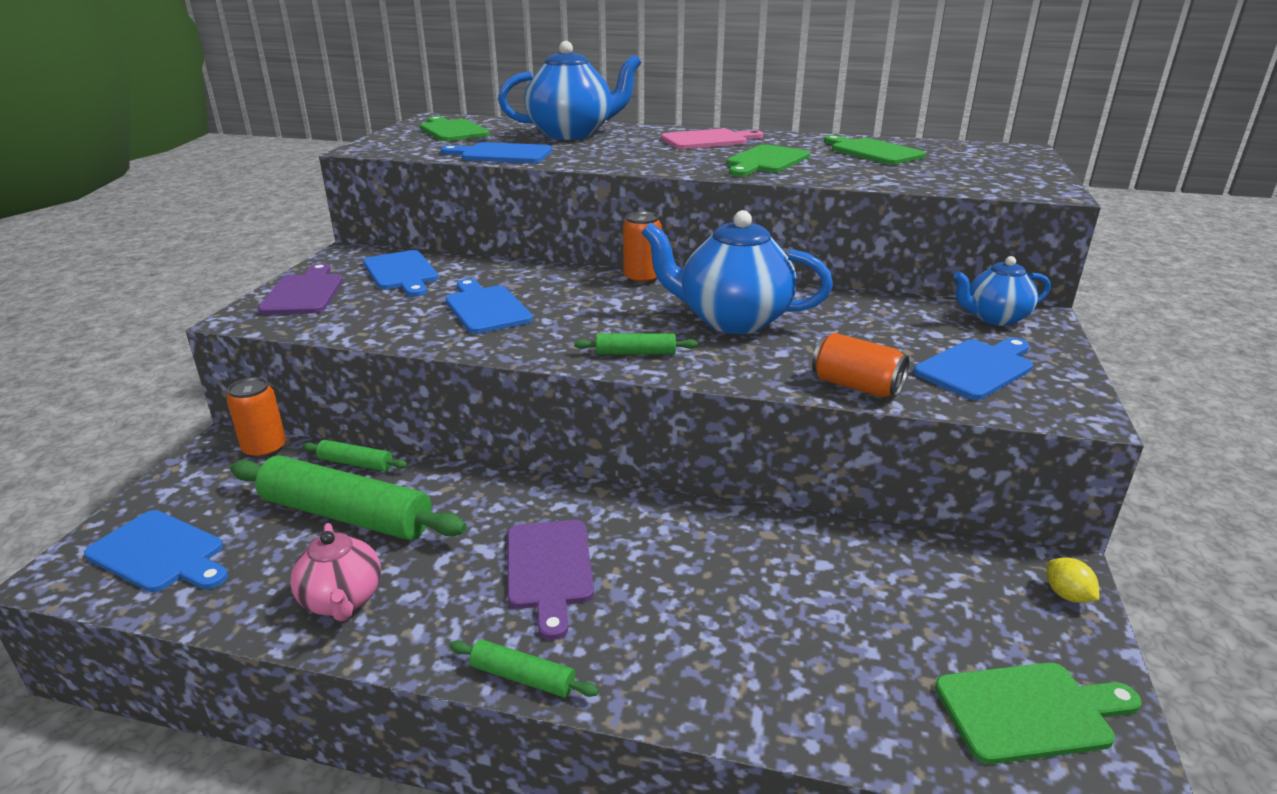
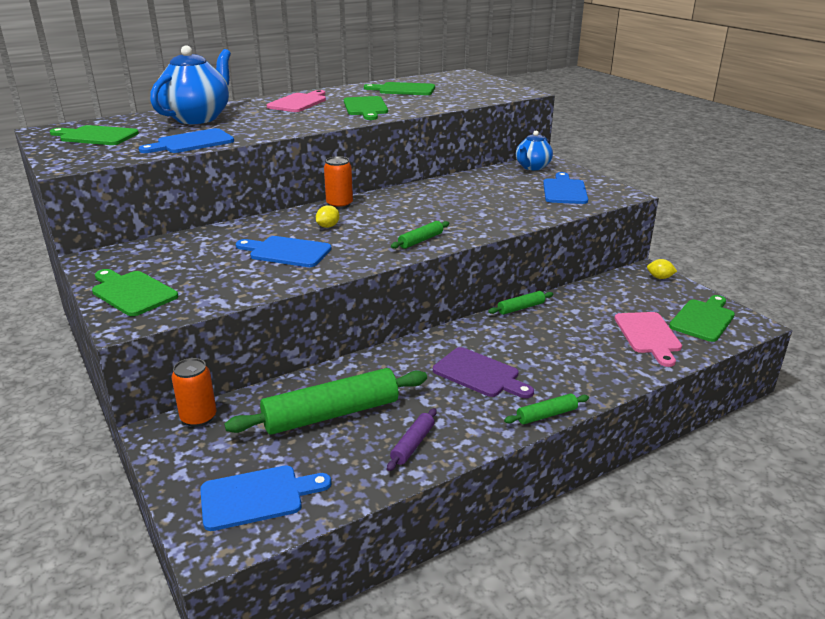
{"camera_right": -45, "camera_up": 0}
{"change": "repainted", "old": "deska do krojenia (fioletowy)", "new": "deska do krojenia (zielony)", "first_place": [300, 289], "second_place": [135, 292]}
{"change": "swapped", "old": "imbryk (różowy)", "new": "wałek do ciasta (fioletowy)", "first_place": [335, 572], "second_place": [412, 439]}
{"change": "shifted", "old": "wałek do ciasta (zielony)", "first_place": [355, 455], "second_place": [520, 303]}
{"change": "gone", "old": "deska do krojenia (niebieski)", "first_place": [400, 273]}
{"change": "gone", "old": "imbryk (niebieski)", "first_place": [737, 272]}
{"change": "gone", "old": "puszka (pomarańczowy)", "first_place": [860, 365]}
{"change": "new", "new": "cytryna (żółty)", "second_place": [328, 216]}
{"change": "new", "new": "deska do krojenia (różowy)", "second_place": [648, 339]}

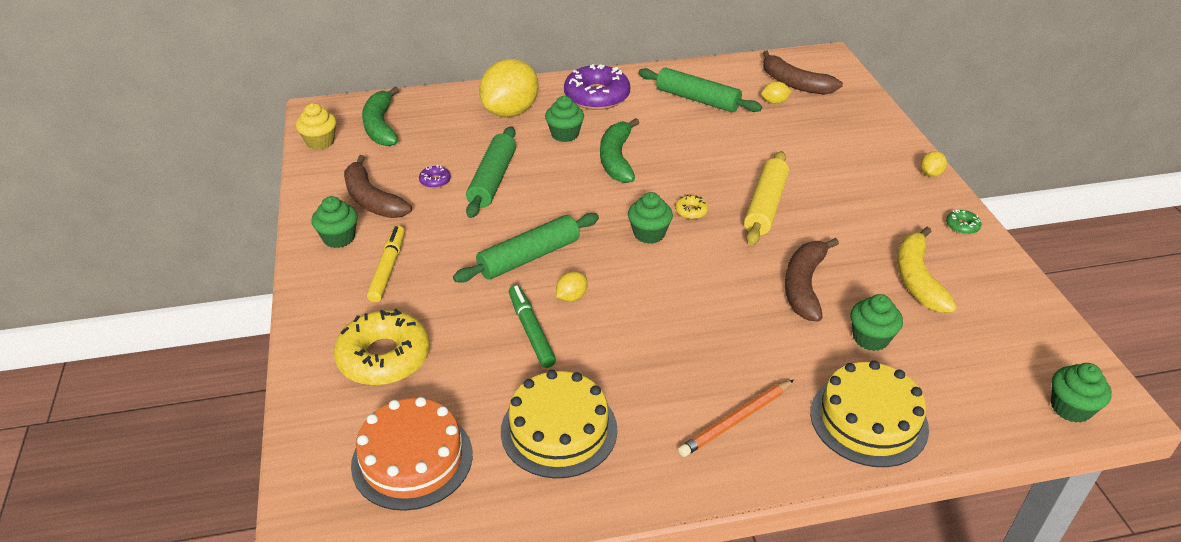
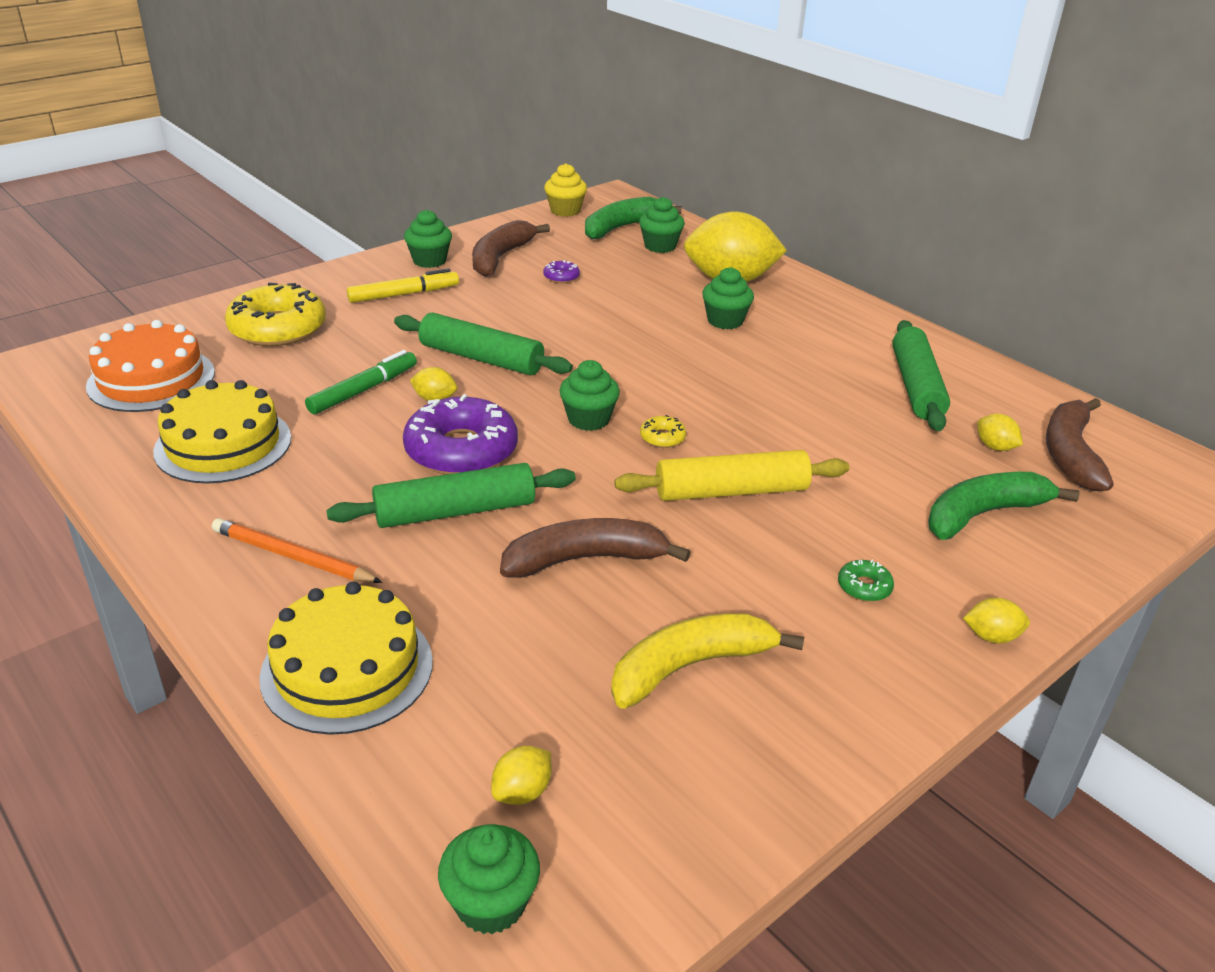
{"camera_right": 60, "camera_up": -5}
{"change": "shifted", "old": "wałek do ciasta (zielony)", "first_place": [491, 172], "second_place": [451, 495]}
{"change": "shifted", "old": "donut (fioletowy)", "first_place": [597, 87], "second_place": [460, 434]}
{"change": "shifted", "old": "banan (zielony)", "first_place": [620, 150], "second_place": [1004, 506]}
{"change": "shifted", "old": "muffinka (zielony)", "first_place": [877, 322], "second_place": [662, 225]}
{"change": "shifted", "old": "donut (zielony)", "first_place": [963, 222], "second_place": [866, 581]}
{"change": "new", "new": "cytryna (żółty)", "second_place": [521, 775]}

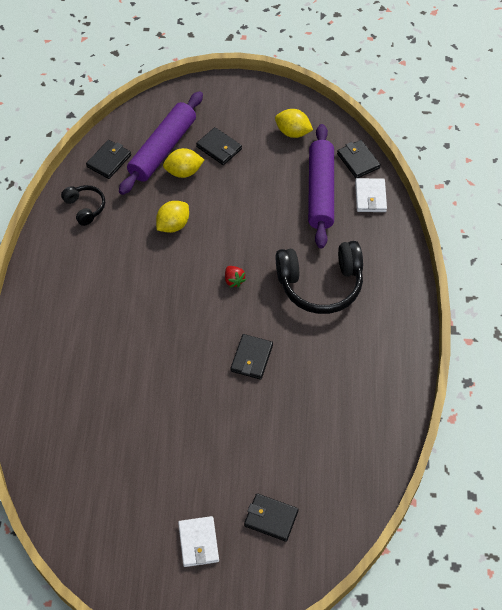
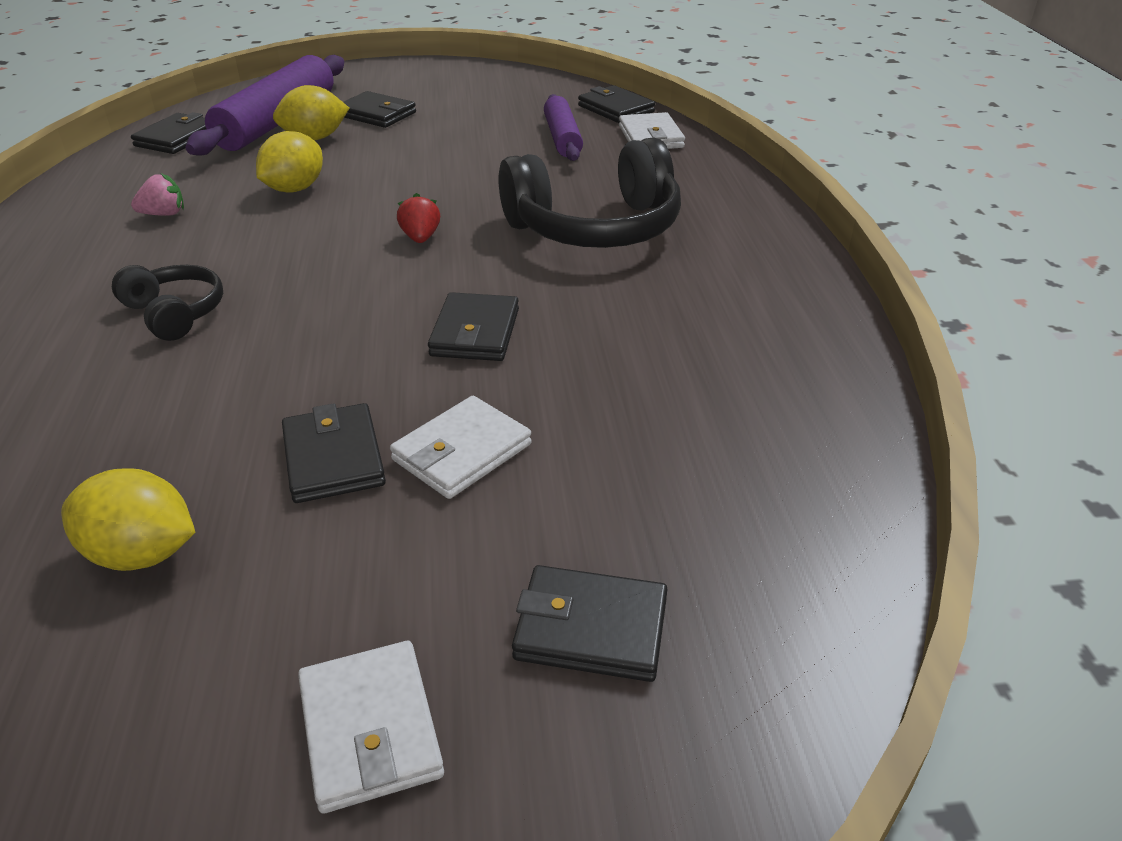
{"camera_right": -10, "camera_up": -20}
{"change": "shifted", "old": "słuchawki (czarny)", "first_place": [83, 205], "second_place": [167, 303]}
{"change": "rotated", "old": "truskawka (czerwony)", "first_place": [235, 277], "second_place": [418, 218], "degrees": -150}
{"change": "shifted", "old": "cytryna (żółty)", "first_place": [294, 123], "second_place": [128, 520]}
{"change": "scaled", "old": "wałek do ciasta (fioletowy)", "first_place": [321, 186], "second_place": [563, 127], "factor": 0.59}
{"change": "new", "new": "truskawka (różowy)", "second_place": [157, 194]}
{"change": "new", "new": "portfel (czarny)", "second_place": [334, 453]}
{"change": "new", "new": "portfel (biały)", "second_place": [461, 447]}

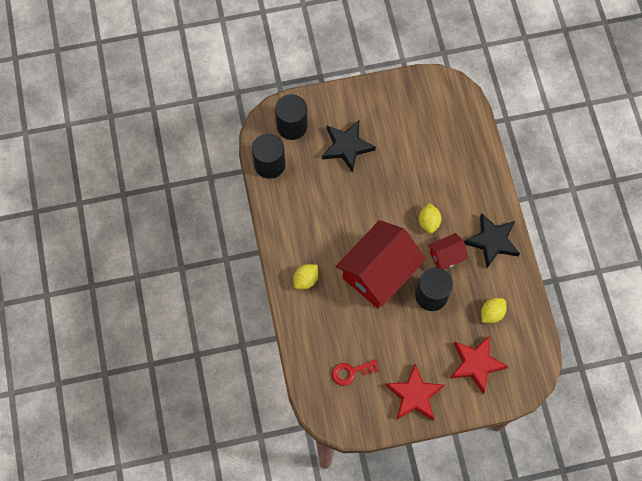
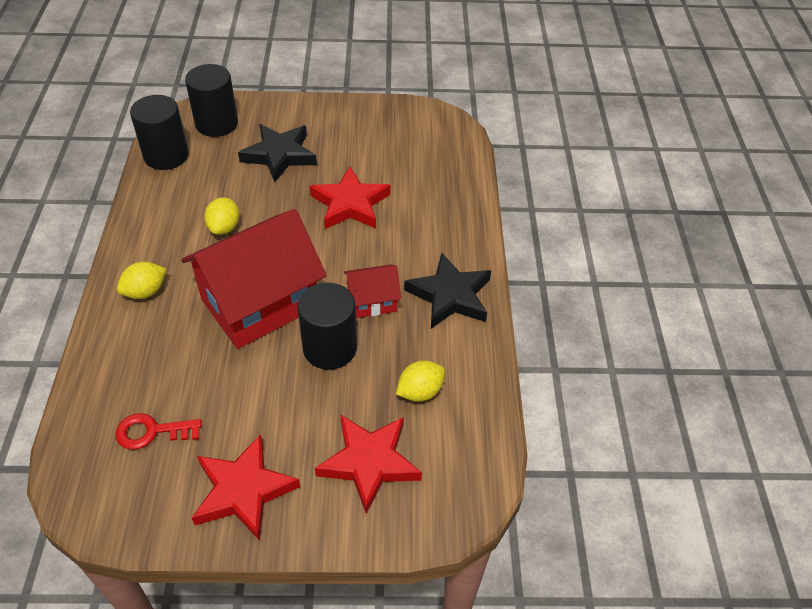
{"camera_right": 10, "camera_up": -20}
{"change": "shifted", "old": "cytryna (żółty)", "first_place": [430, 218], "second_place": [222, 216]}
{"change": "new", "new": "gwiazda (czerwony)", "second_place": [349, 198]}

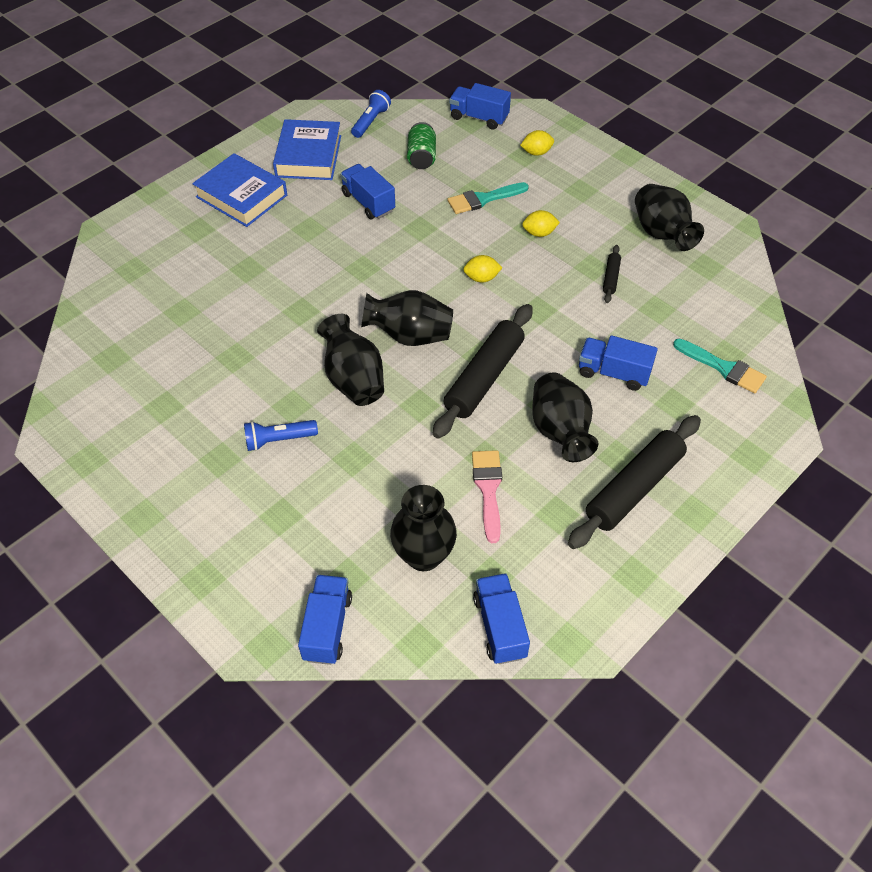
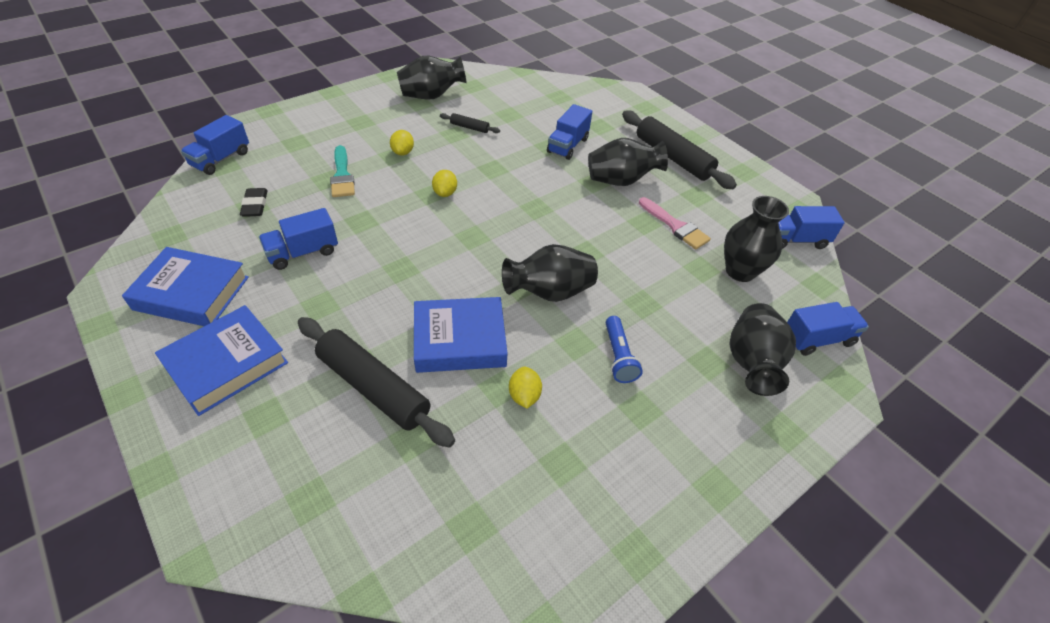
{"camera_right": -85, "camera_up": -5}
{"change": "rotated", "old": "ciężarówka (niebieski)", "first_place": [325, 620], "second_place": [828, 329], "degrees": 150}
{"change": "gone", "old": "latarka (niebieski)", "first_place": [371, 114]}
{"change": "shifted", "old": "wazon (czarny)", "first_place": [407, 318], "second_place": [762, 349]}
{"change": "swapped", "old": "puszka (zielony)", "new": "gumka do mazania (czarny)", "first_place": [421, 145], "second_place": [254, 202]}
{"change": "shifted", "old": "wałek do ciasta (czarny)", "first_place": [483, 371], "second_place": [376, 382]}
{"change": "rotated", "old": "pędzel (różowy)", "first_place": [487, 496], "second_place": [675, 223], "degrees": -135}
{"change": "shifted", "old": "cytryna (żółty)", "first_place": [537, 143], "second_place": [525, 388]}
{"change": "gone", "old": "pędzel (turkusowy)", "first_place": [720, 366]}
{"change": "new", "new": "książka (niebieski)", "second_place": [461, 335]}

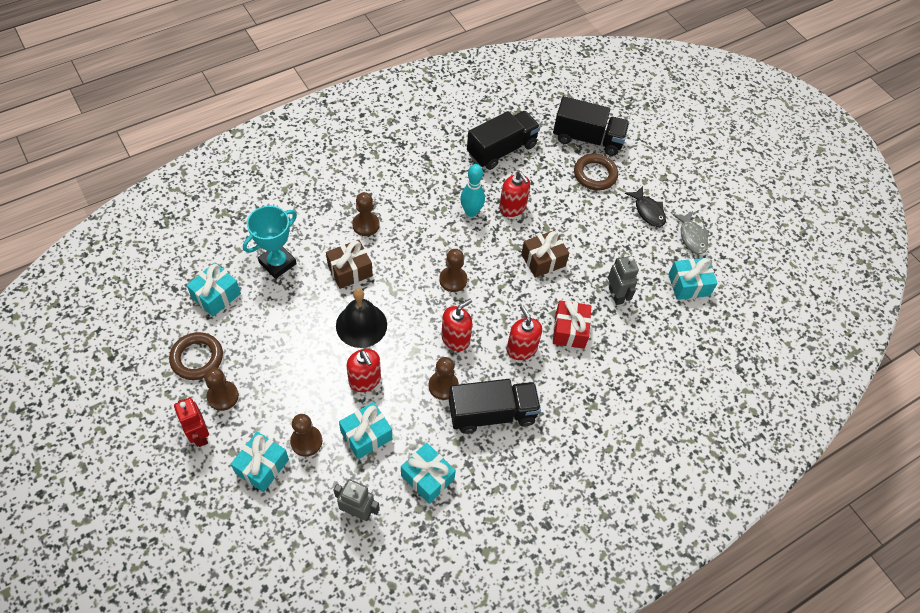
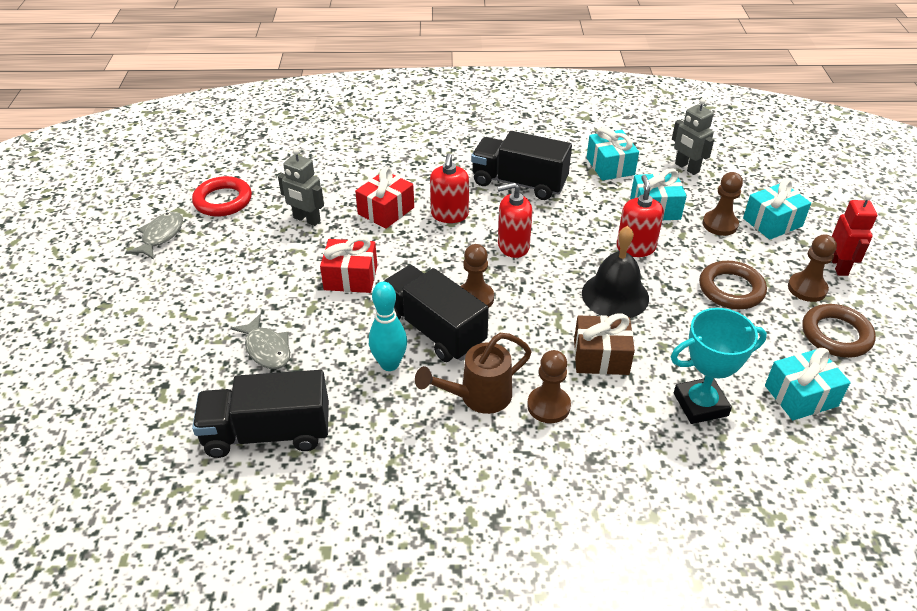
{"camera_right": -145, "camera_up": -15}
{"change": "gone", "old": "pionek (brązowy)", "first_place": [444, 378]}
{"change": "gone", "old": "dozownik mydła (czerwony)", "first_place": [514, 194]}
{"change": "repainted", "old": "prezent (brązowy)", "new": "prezent (czerwony)", "first_place": [545, 254], "second_place": [348, 264]}
{"change": "shifted", "old": "ciężarówka (czarny)", "first_place": [591, 126], "second_place": [436, 313]}
{"change": "shifted", "old": "pierścień (brązowy)", "first_place": [596, 172], "second_place": [733, 285]}
{"change": "rotated", "old": "robot (szary)", "first_place": [623, 280], "second_place": [301, 187], "degrees": -75}
{"change": "gone", "old": "ryba (czarny)", "first_place": [645, 206]}
{"change": "swapped", "old": "prezent (turkusowy)", "new": "pierścień (czerwony)", "first_place": [693, 279], "second_place": [222, 196]}
{"change": "new", "new": "ryba (szary)", "second_place": [260, 341]}
{"change": "new", "new": "konewka (brązowy)", "second_place": [473, 373]}

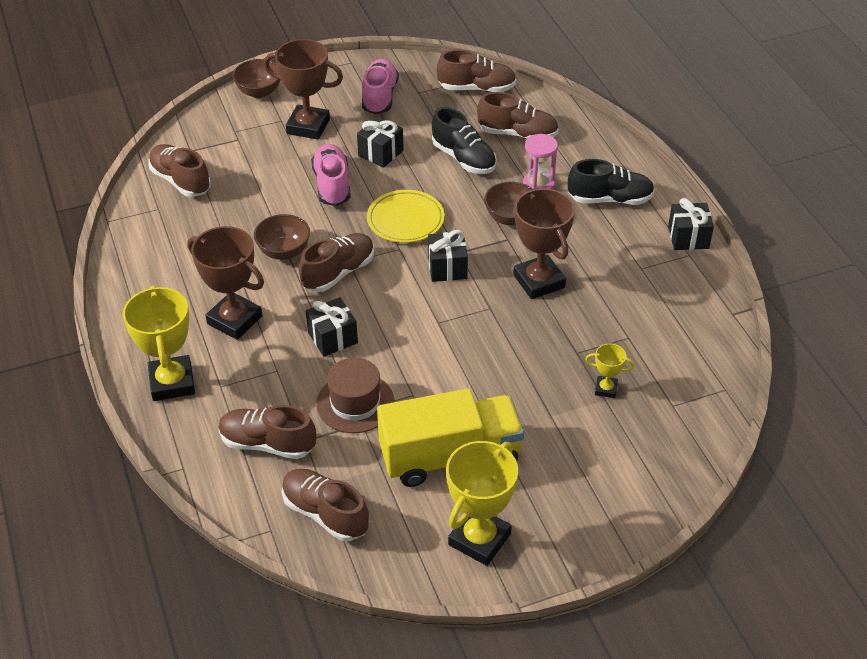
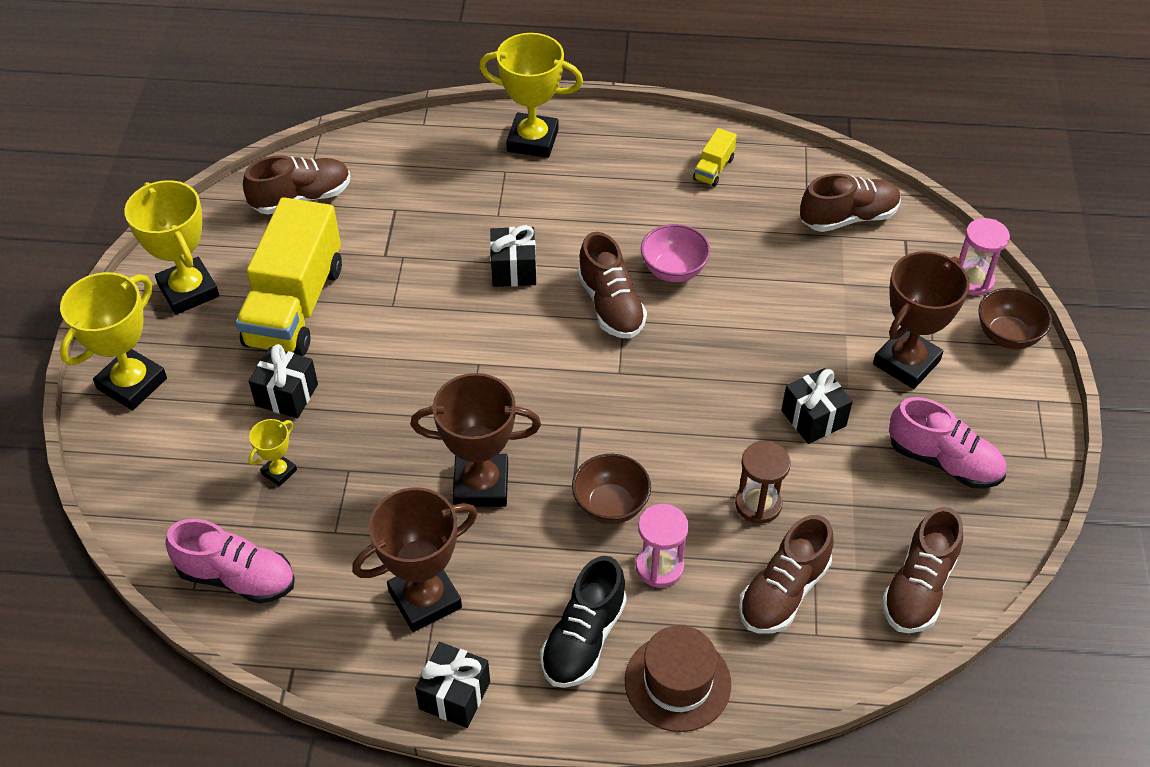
{"camera_right": 115, "camera_up": 5}
{"change": "shifted", "old": "puchar (brązowy)", "first_place": [226, 283], "second_place": [415, 559]}
{"change": "gone", "old": "but (brązowy)", "first_place": [267, 432]}
{"change": "repainted", "old": "miska (brązowy)", "new": "miska (różowy)", "first_place": [282, 237], "second_place": [675, 253]}
{"change": "shifted", "old": "but (różowy)", "first_place": [331, 175], "second_place": [230, 561]}
{"change": "shifted", "old": "kapelusz (brązowy)", "first_place": [355, 395], "second_place": [678, 678]}
{"change": "gone", "old": "talerz (żółty)", "first_place": [406, 216]}
{"change": "shifted", "old": "prezent (czarny)", "first_place": [448, 256], "second_place": [283, 381]}
{"change": "swapped", "old": "but (czarny)", "new": "klepsydra (brązowy)", "first_place": [464, 140], "second_place": [763, 482]}
{"change": "new", "new": "puchar (żółty)", "second_place": [113, 341]}
{"change": "new", "new": "ciężarówka (żółty)", "second_place": [715, 157]}
{"change": "new", "new": "klepsydra (różowy)", "second_place": [984, 257]}

